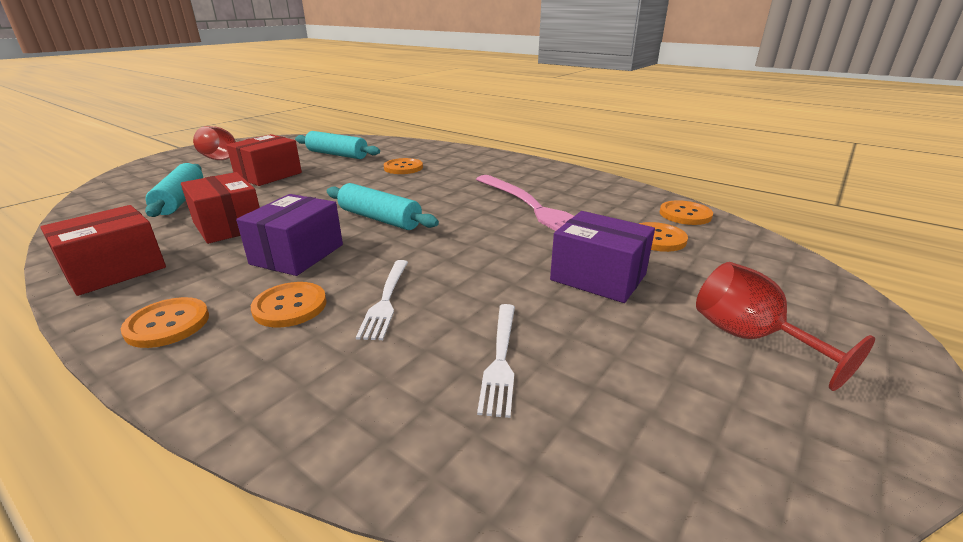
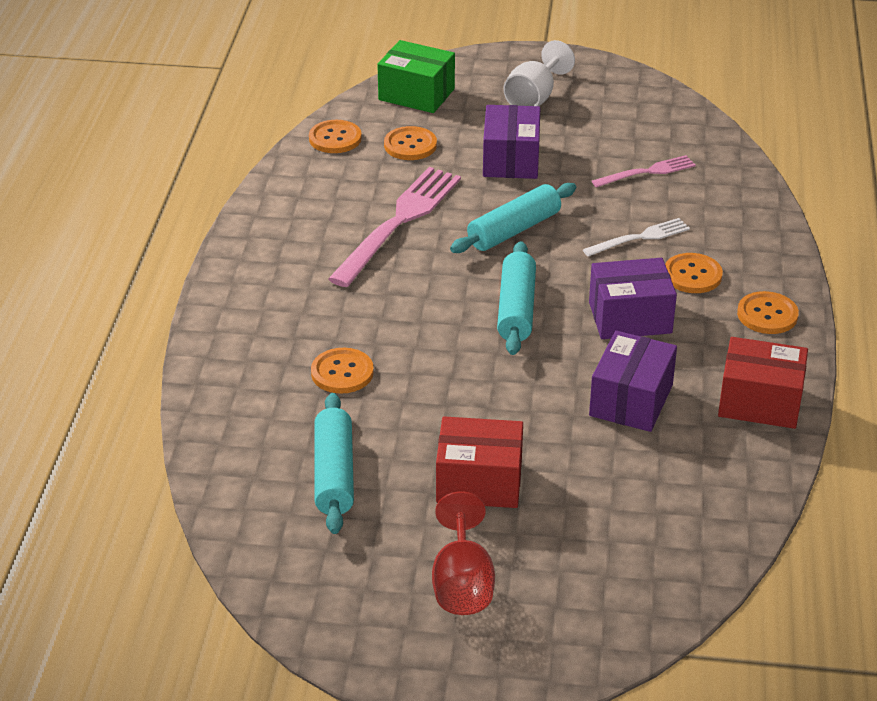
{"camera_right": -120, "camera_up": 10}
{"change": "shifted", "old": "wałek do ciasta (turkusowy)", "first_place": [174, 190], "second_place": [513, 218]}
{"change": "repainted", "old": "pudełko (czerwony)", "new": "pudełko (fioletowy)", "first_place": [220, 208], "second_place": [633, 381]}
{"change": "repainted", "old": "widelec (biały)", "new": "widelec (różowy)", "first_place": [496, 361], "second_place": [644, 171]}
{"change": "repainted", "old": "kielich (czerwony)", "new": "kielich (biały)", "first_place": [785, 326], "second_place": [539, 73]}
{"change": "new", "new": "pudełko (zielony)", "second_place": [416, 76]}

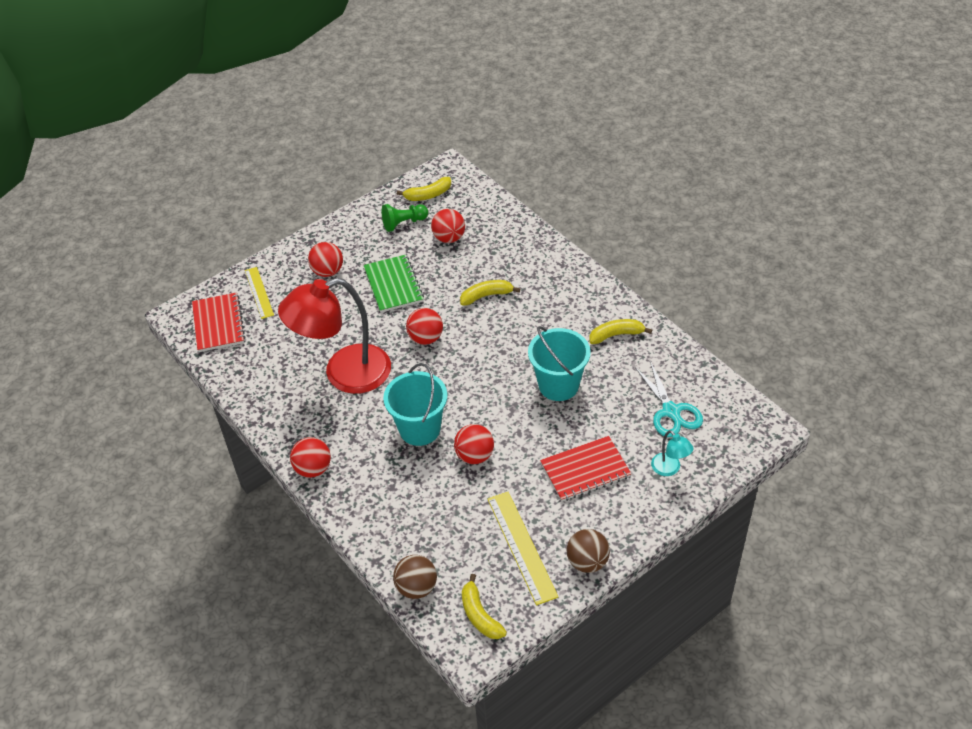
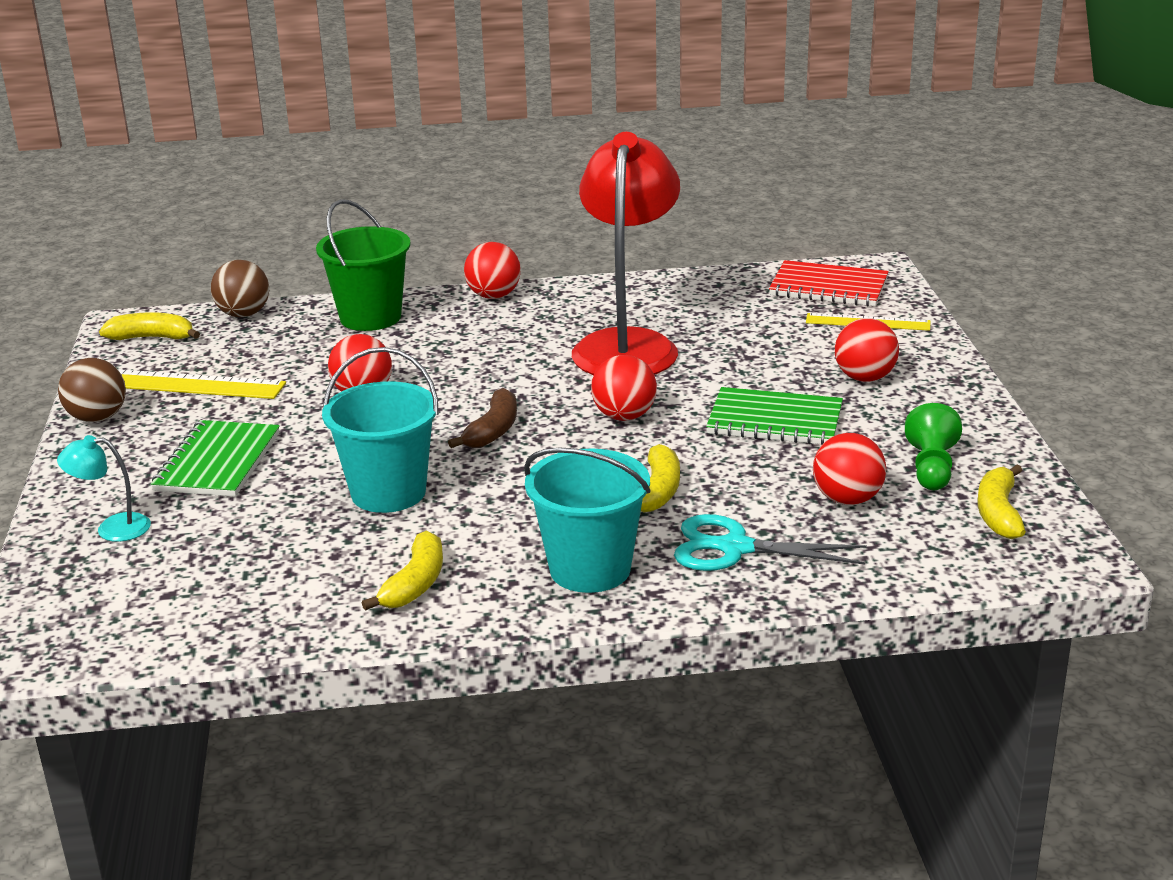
{"camera_right": 120, "camera_up": -20}
{"change": "shifted", "old": "wiadro (turkusowy)", "first_place": [415, 404], "second_place": [587, 520]}
{"change": "repainted", "old": "zeszyt (czerwony)", "new": "zeszyt (zielony)", "first_place": [585, 469], "second_place": [215, 458]}
{"change": "shifted", "old": "nożyczki (turkusowy)", "first_place": [668, 399], "second_place": [770, 542]}
{"change": "new", "new": "wiadro (zielony)", "second_place": [363, 265]}
{"change": "new", "new": "banan (brązowy)", "second_place": [482, 418]}

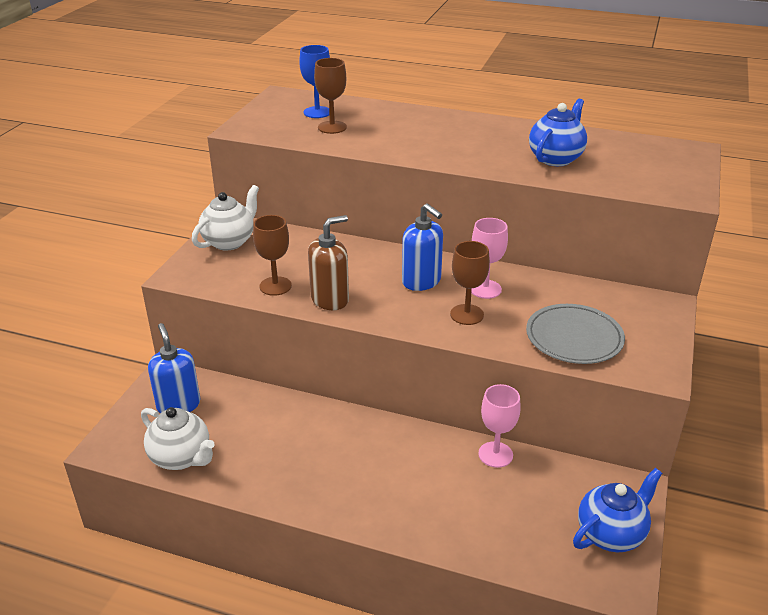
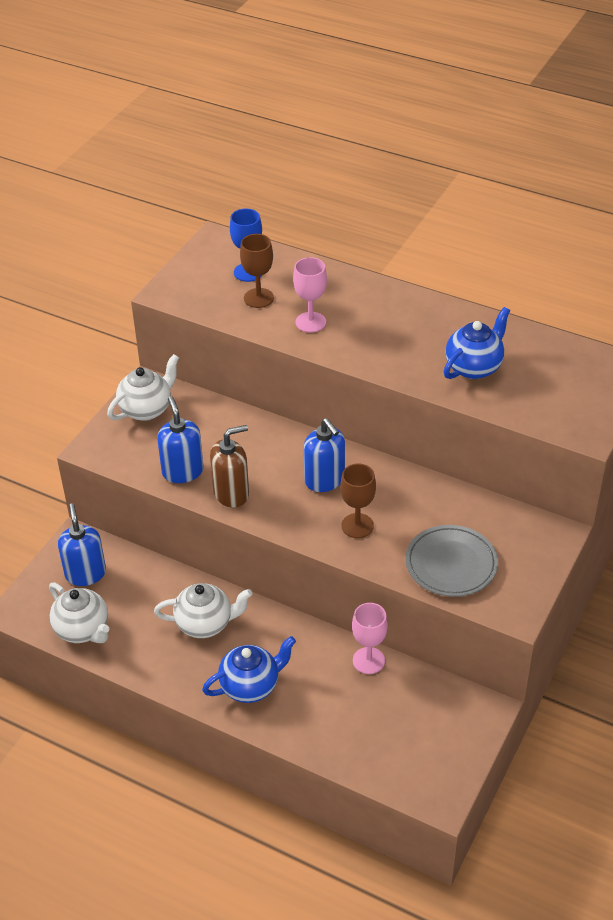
{"camera_right": 10, "camera_up": 10}
{"change": "swapped", "old": "kielich (brązowy)", "new": "dozownik mydła (niebieski)", "first_place": [272, 255], "second_place": [180, 439]}
{"change": "shifted", "old": "kielich (różowy)", "first_place": [489, 258], "second_place": [310, 295]}
{"change": "shifted", "old": "imbryk (niebieski)", "first_place": [617, 510], "second_place": [249, 669]}
{"change": "new", "new": "imbryk (biały)", "second_place": [203, 610]}

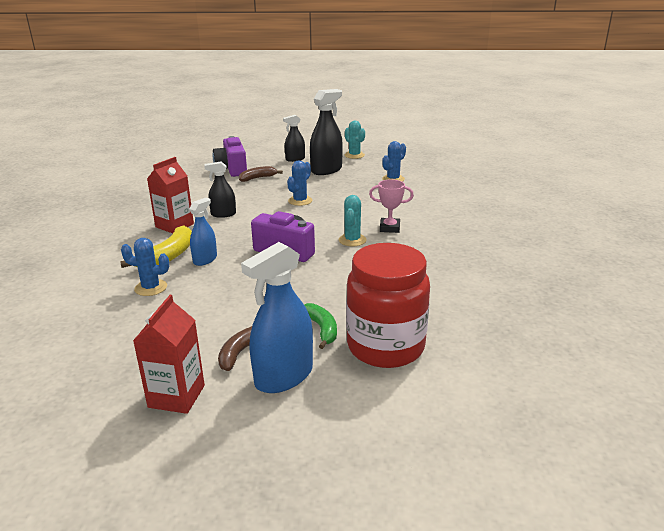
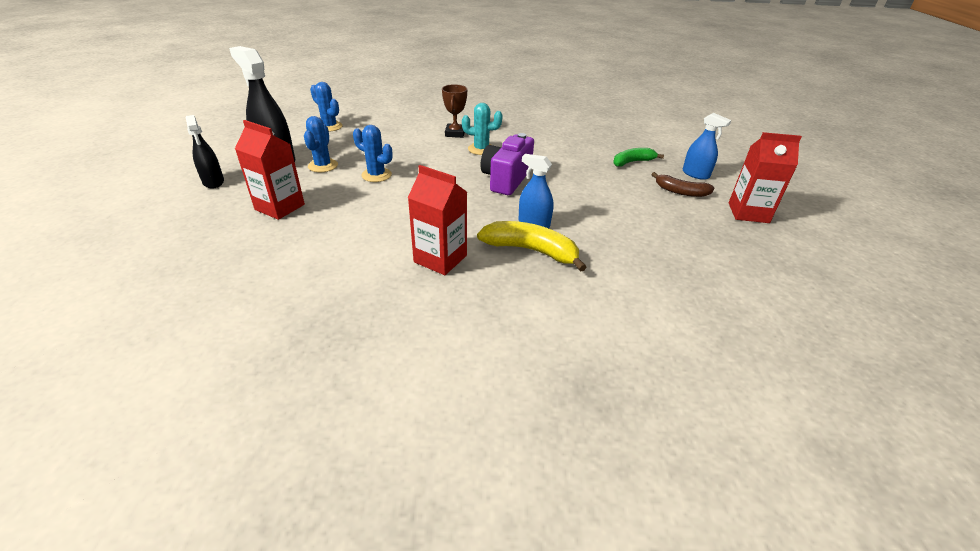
{"camera_right": -95, "camera_up": 10}
{"change": "shifted", "old": "kaktus (niebieski)", "first_place": [145, 267], "second_place": [321, 144]}
{"change": "gone", "old": "spryskiwacz (czarny)", "first_place": [220, 190]}
{"change": "gone", "old": "aparat fotograficzny (fioletowy)", "first_place": [230, 156]}
{"change": "swapped", "old": "banan (brązowy)", "new": "karton mleka (czerwony)", "first_place": [261, 174], "second_place": [270, 170]}
{"change": "scaled", "old": "spryskiwacz (niebieski)", "first_place": [277, 317], "second_place": [707, 146], "factor": 0.59}
{"change": "gone", "old": "kaktus (turkusowy)", "first_place": [355, 140]}
{"change": "gone", "old": "słoik (czerwony)", "first_place": [388, 305]}
{"change": "repainted", "old": "puchar (różowy)", "new": "puchar (brązowy)", "first_place": [391, 206], "second_place": [454, 111]}

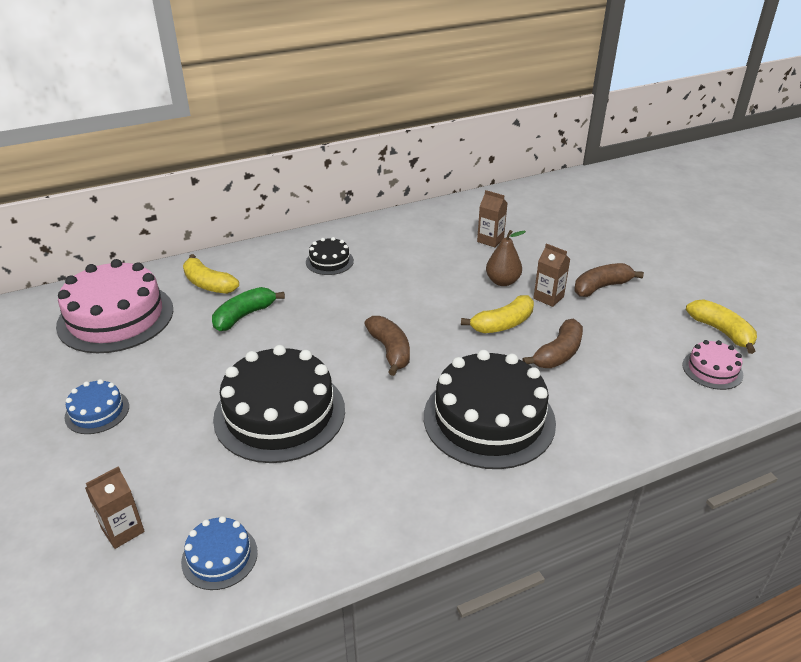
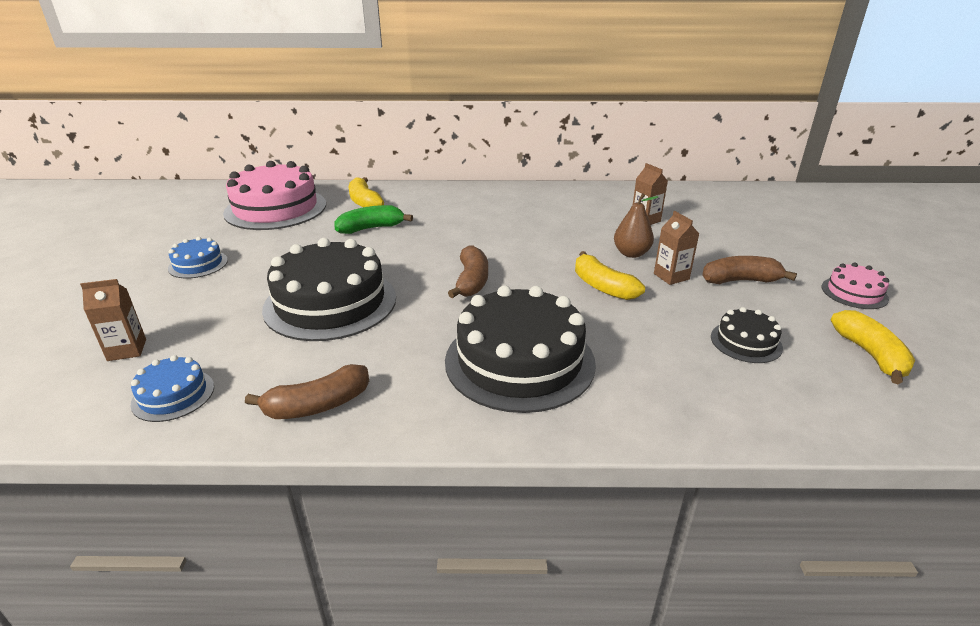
{"camera_right": 25, "camera_up": -5}
{"change": "shifted", "old": "tort (czarny)", "first_place": [330, 256], "second_place": [747, 335]}
{"change": "rotated", "old": "banan (żółty)", "first_place": [497, 314], "second_place": [610, 275], "degrees": 60}
{"change": "shifted", "old": "banan (brązowy)", "first_place": [552, 343], "second_place": [307, 391]}
{"change": "shifted", "old": "tort (różowy)", "first_place": [712, 365], "second_place": [855, 286]}

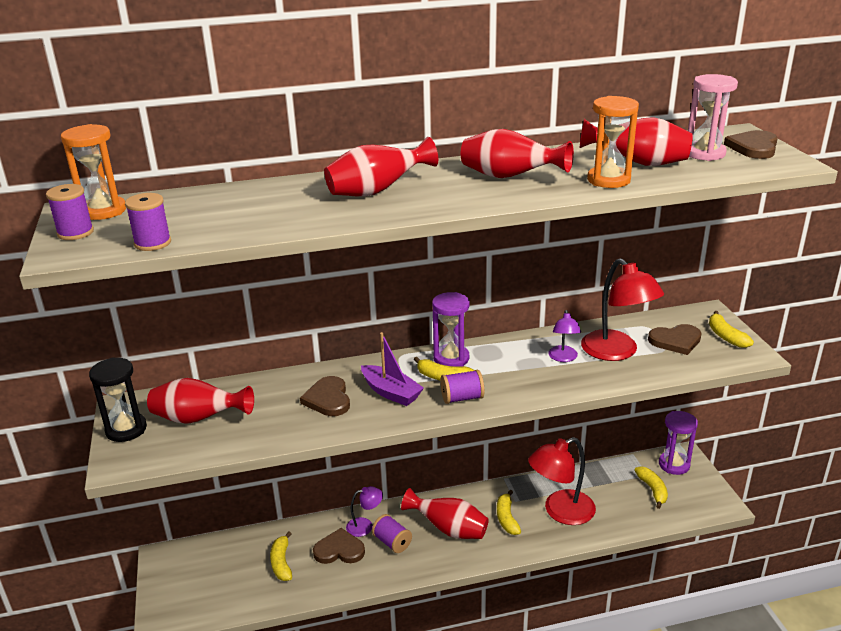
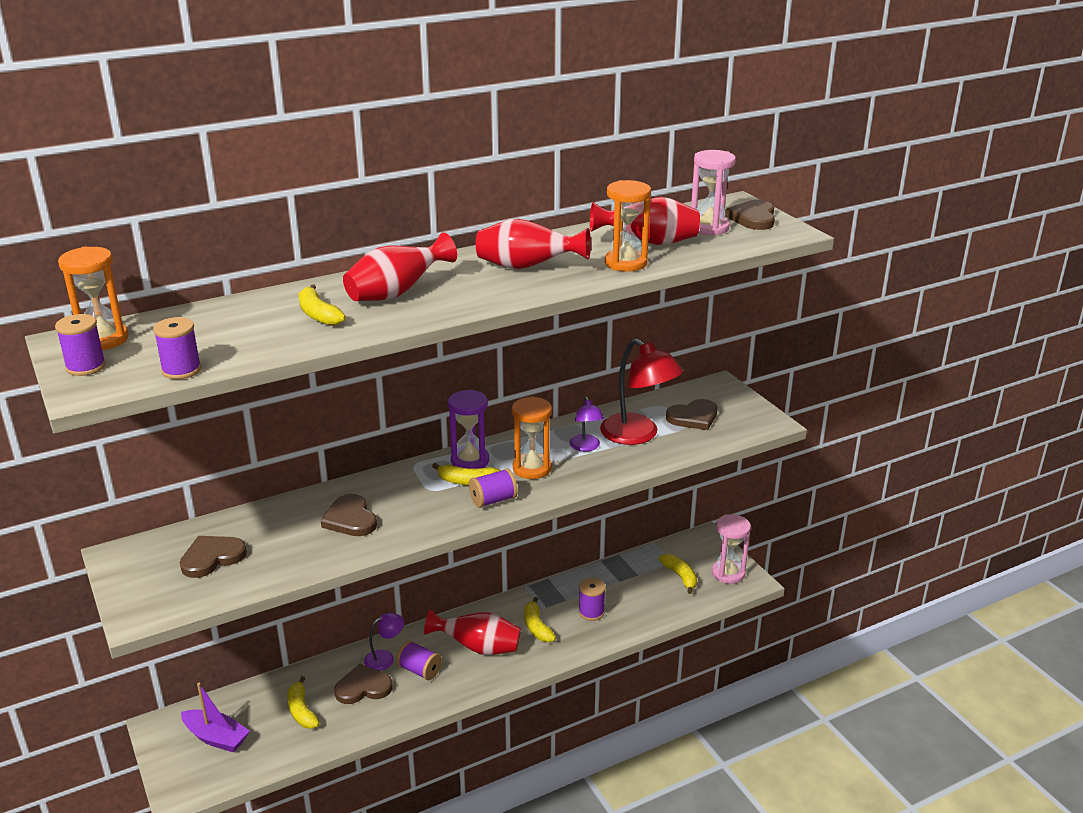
{"camera_right": -15, "camera_up": 0}
{"change": "gone", "old": "klepsydra (czarny)", "first_place": [118, 399]}
{"change": "swapped", "old": "wazon (czerwony)", "new": "serce (brązowy)", "first_place": [200, 401], "second_place": [213, 557]}
{"change": "shifted", "old": "łódka (fioletowy)", "first_place": [392, 369], "second_place": [215, 717]}
{"change": "swapped", "old": "lampka (czerwony)", "new": "szpulka (fioletowy)", "first_place": [562, 481], "second_place": [592, 599]}
{"change": "gone", "old": "klepsydra (fioletowy)", "first_place": [678, 443]}
{"change": "shifted", "old": "banan (żółty)", "first_place": [731, 329], "second_place": [322, 305]}
{"change": "new", "new": "klepsydra (pomarańczowy)", "second_place": [532, 437]}
{"change": "new", "new": "klepsydra (różowy)", "second_place": [731, 549]}

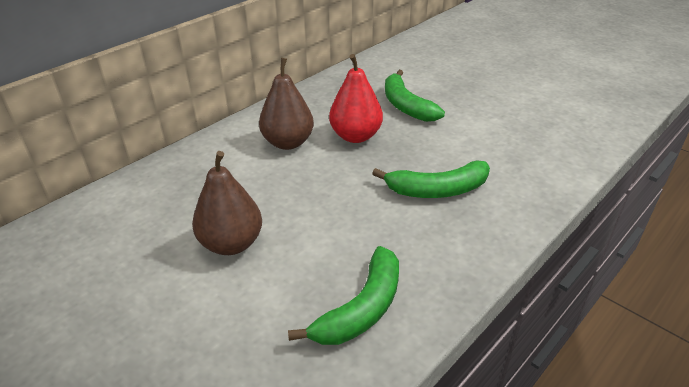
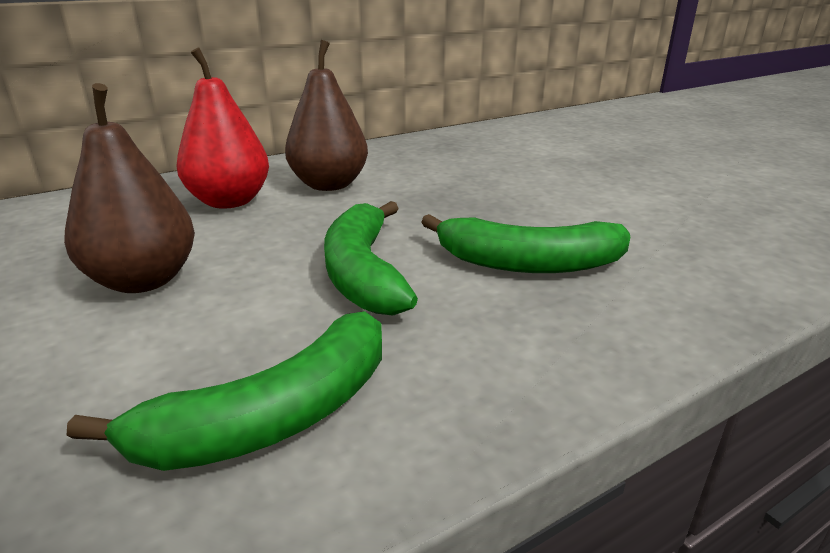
{"camera_right": 15, "camera_up": -10}
{"change": "shifted", "old": "gruszka (czerwony)", "first_place": [356, 98], "second_place": [222, 128]}
{"change": "shifted", "old": "banan (zielony)", "first_place": [415, 96], "second_place": [371, 258]}

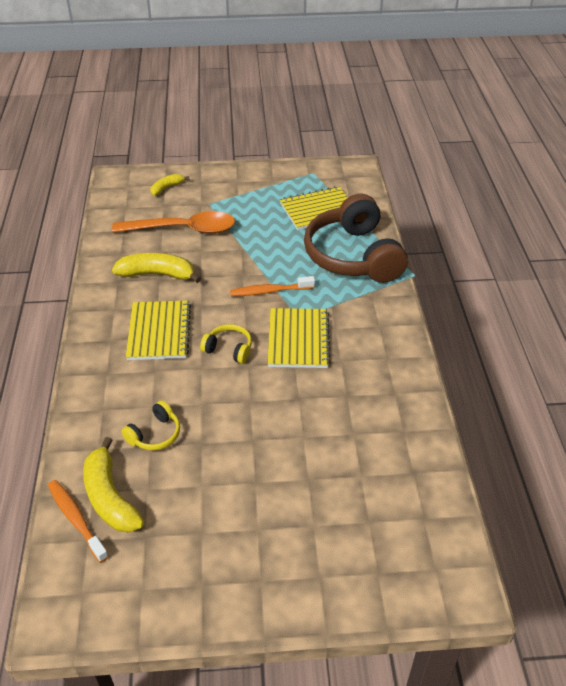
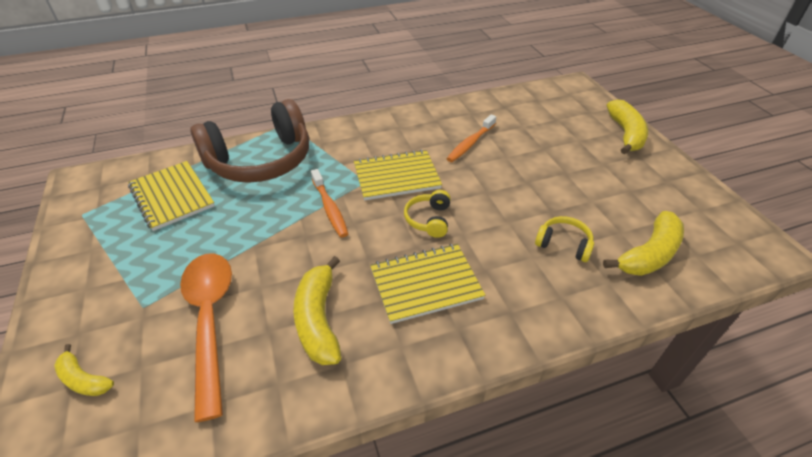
{"camera_right": -105, "camera_up": 0}
{"change": "shifted", "old": "szczoteczka do zębów (pomarańczowy)", "first_place": [78, 521], "second_place": [471, 138]}
{"change": "new", "new": "banan (żółty)", "second_place": [627, 126]}

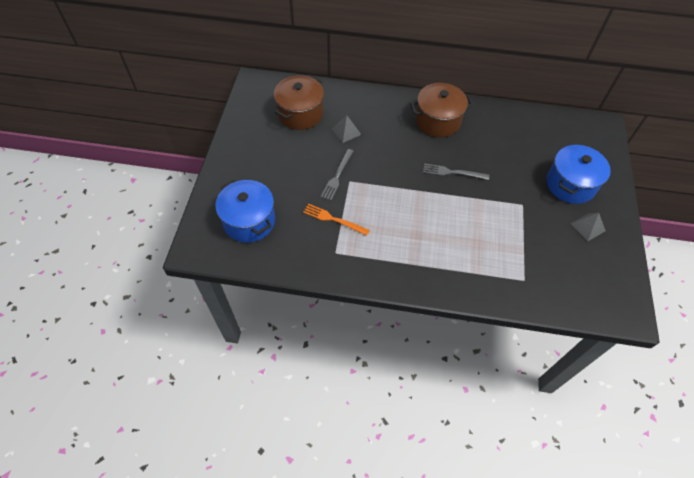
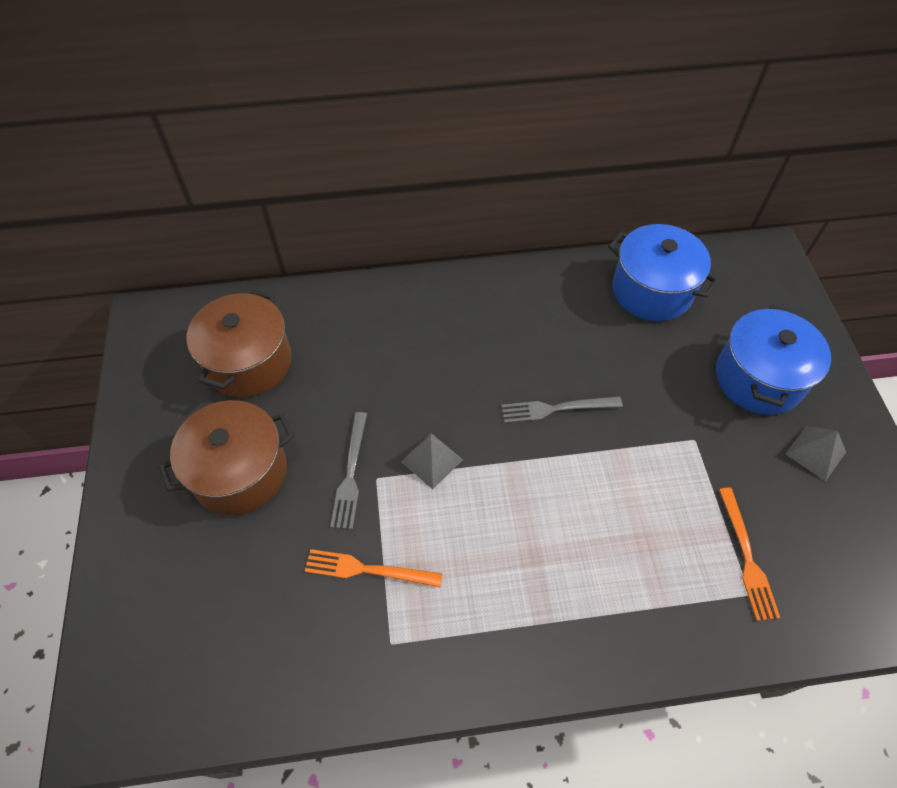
{"camera_right": -15, "camera_up": 0}
{"change": "shifted", "old": "garnek (niebieski)", "first_place": [245, 211], "second_place": [663, 272]}
{"change": "shifted", "old": "piramida (szary)", "first_place": [346, 129], "second_place": [432, 461]}
{"change": "shifted", "old": "garnek (brązowy)", "first_place": [441, 110], "second_place": [226, 457]}
{"change": "new", "new": "widelec (pomarańczowy)", "second_place": [749, 554]}

